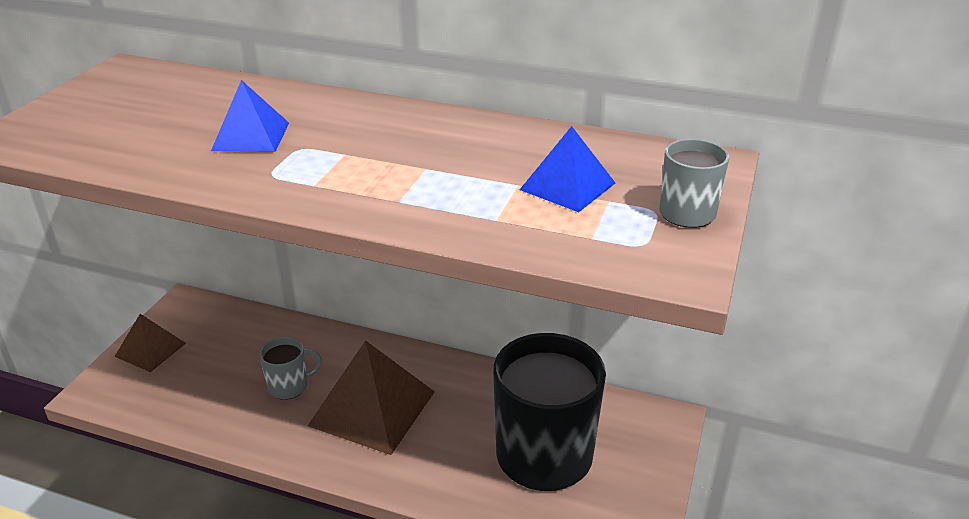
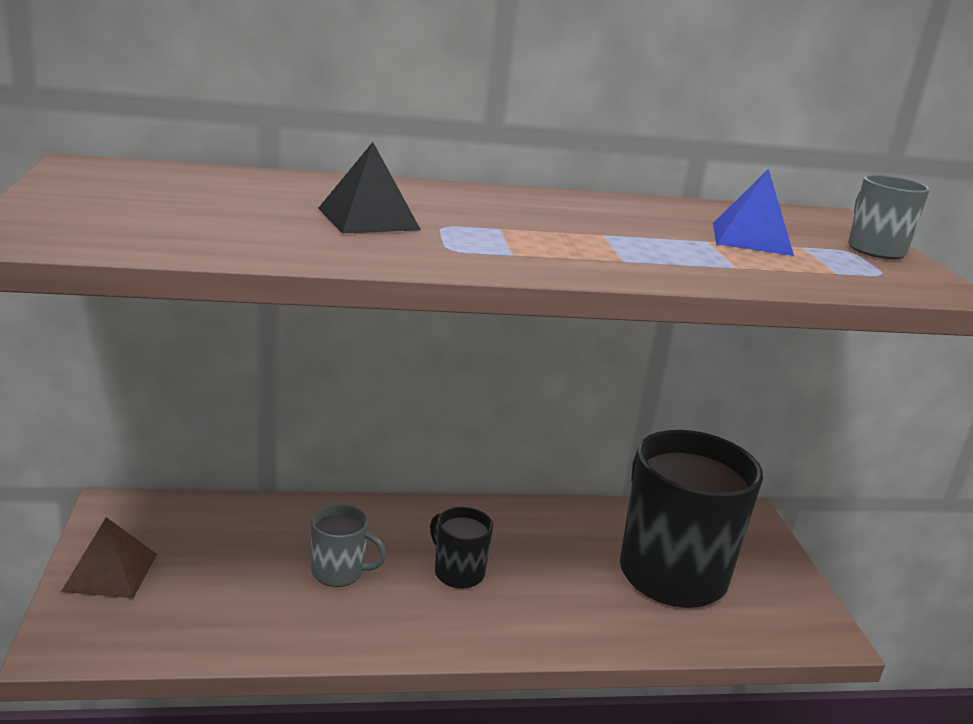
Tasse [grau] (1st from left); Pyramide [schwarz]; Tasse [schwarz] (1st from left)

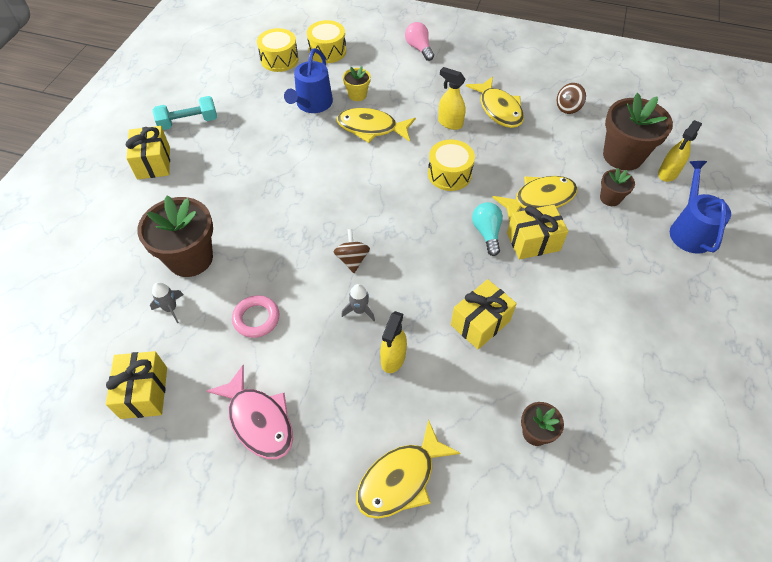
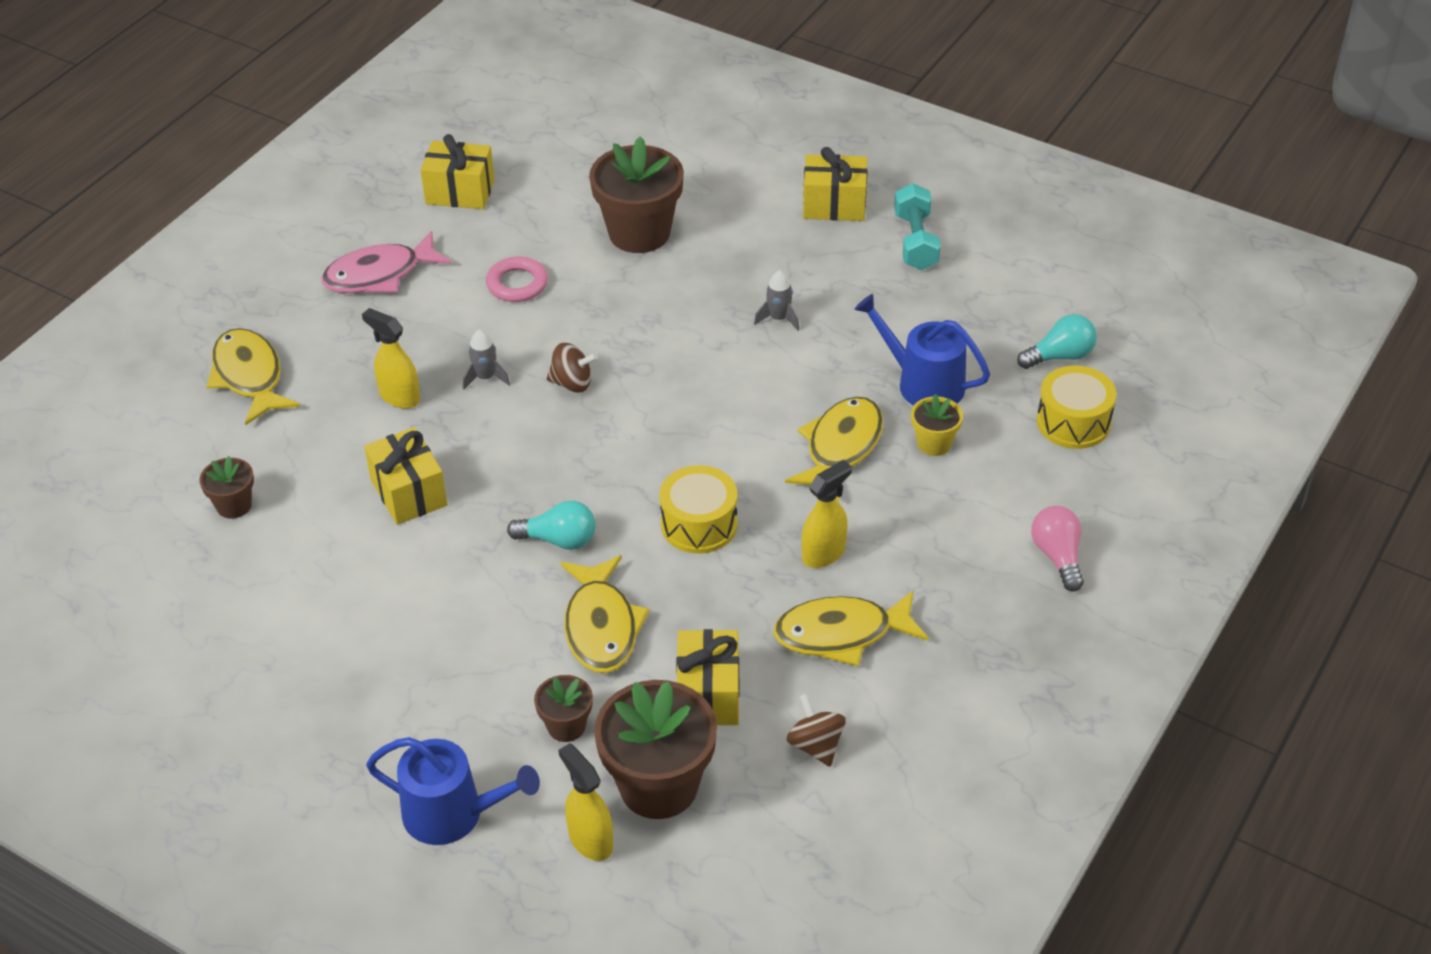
Geschenk [gelb] (3rd from left); Rakete [grau] (2nd from left); Glühbirne [türkis] (2nd from left); Glühbirne [rosa]

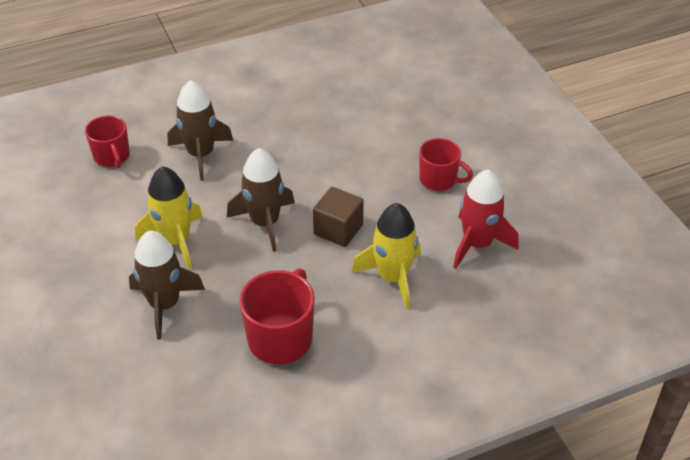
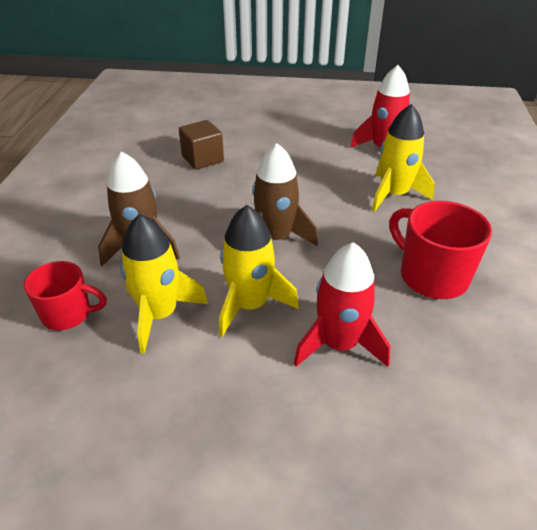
Rakete [gelb] (1st from left); Kubus [braun]; Rakete [rot] (1st from left); Tasse [rot] (3rd from left in the first image)

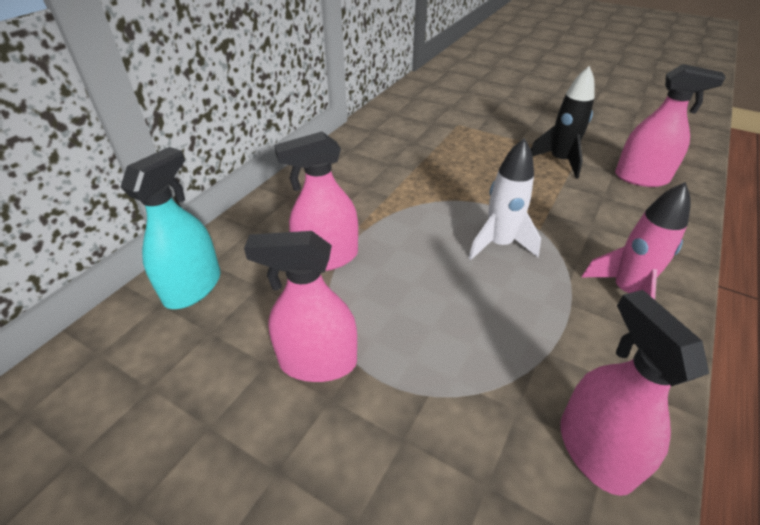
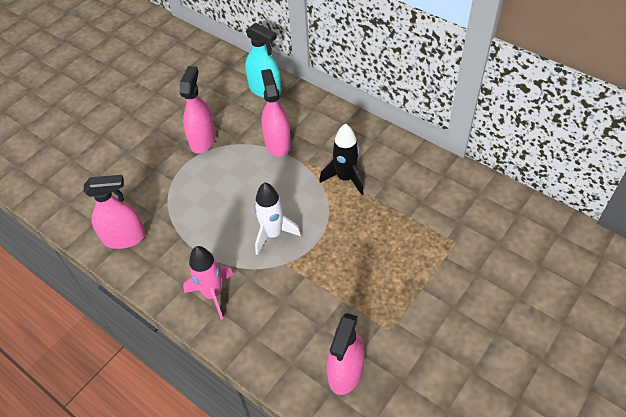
Rakete [schwarz]

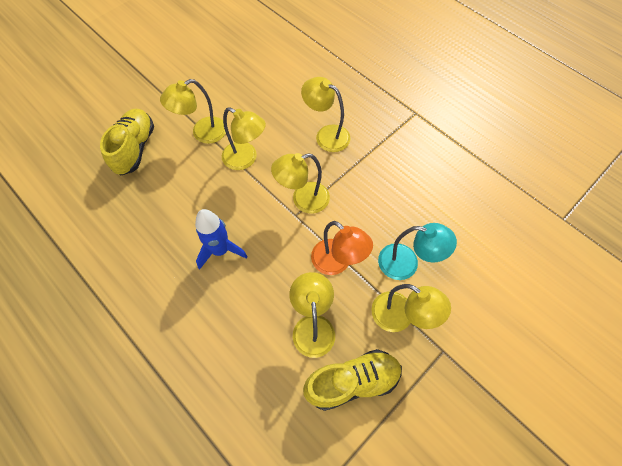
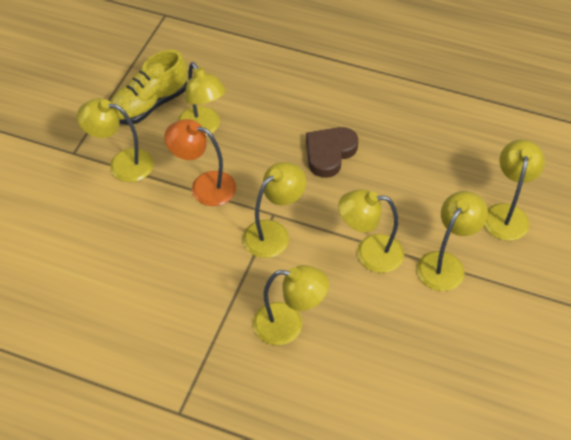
Herz [braun]; Lampe [gelb] (7th from left); Lampe [türkis]

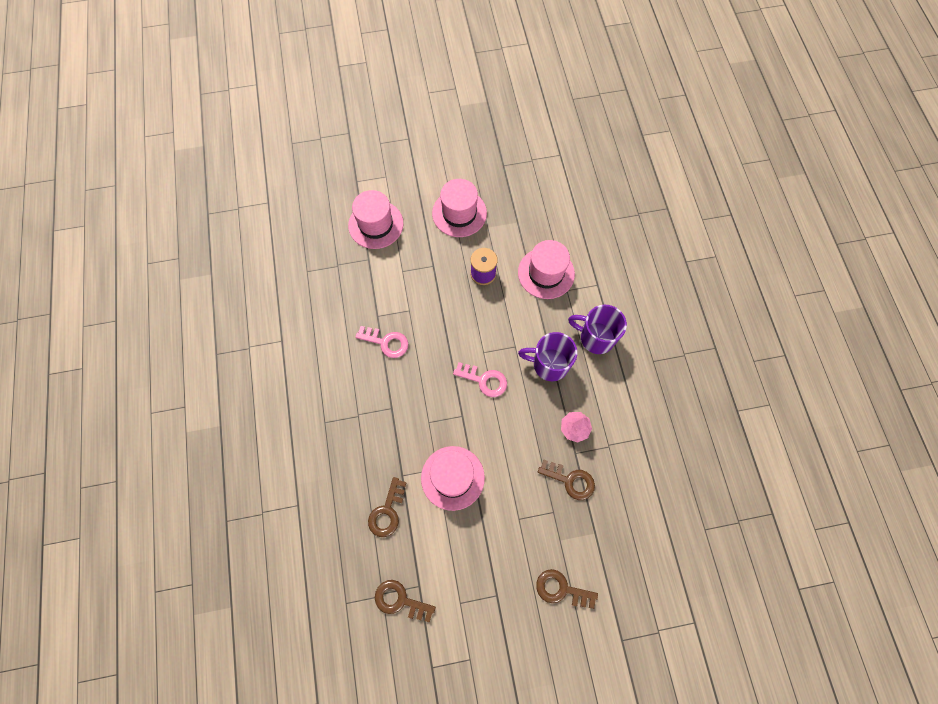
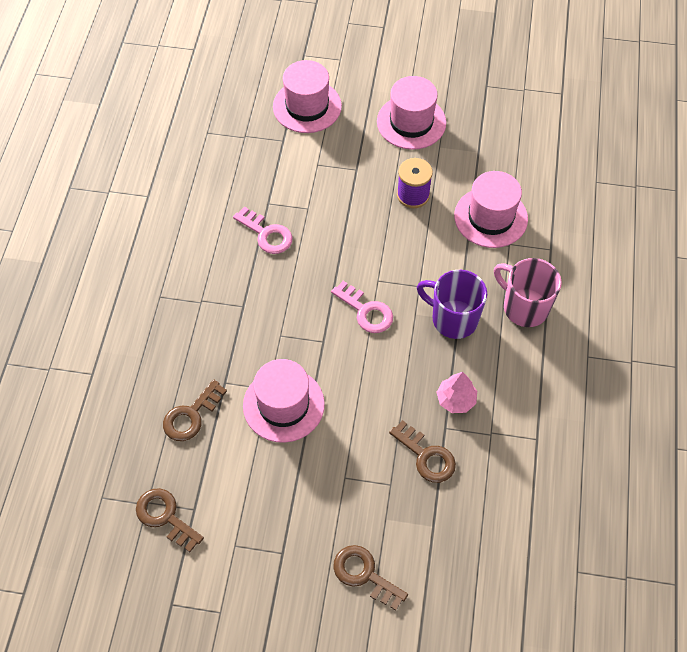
Tasse [rosa]

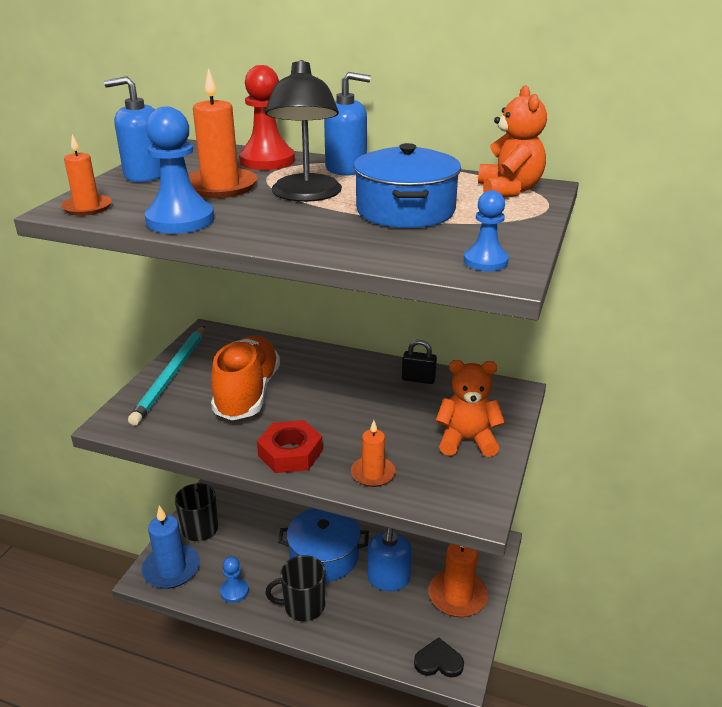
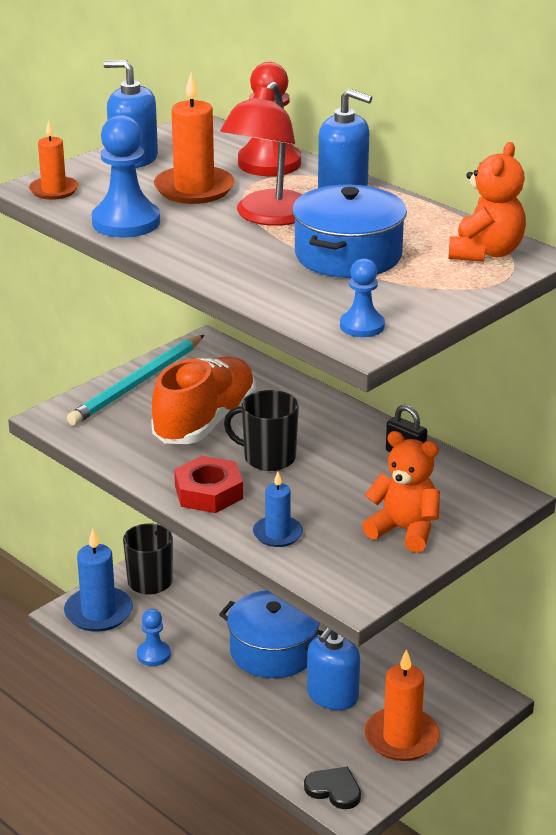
Lampe [rot]; Tasse [schwarz] (2nd from left); Kerze [blau] (2nd from left)

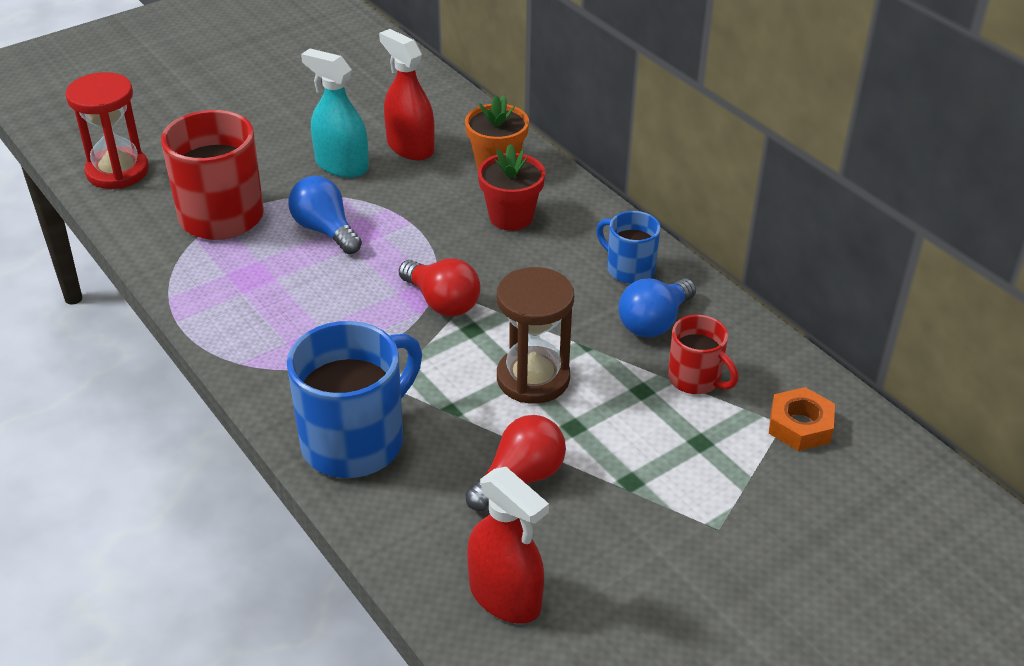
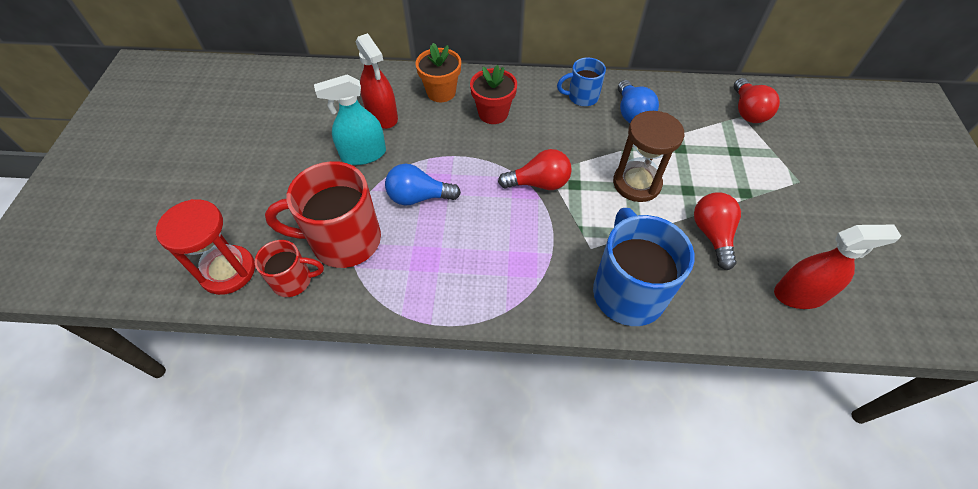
Tasse [rot] (1st from left); Sprühflasche [rot] (1st from left); Glühbirne [rot] (3rd from left)

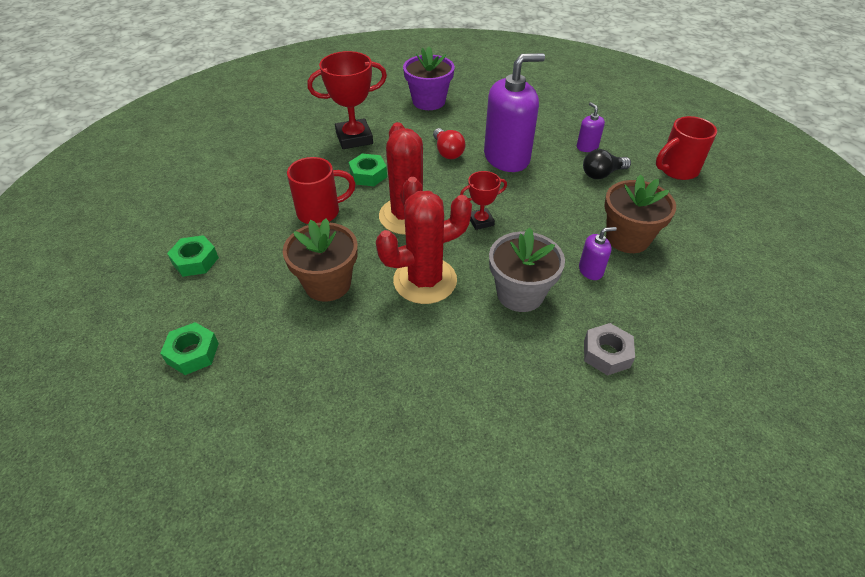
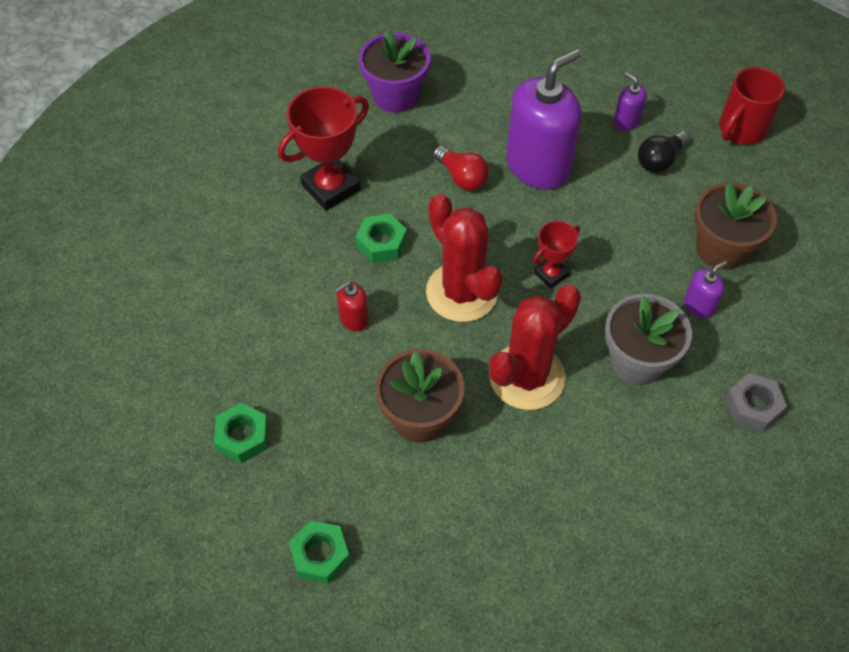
Seifenspender [rot]

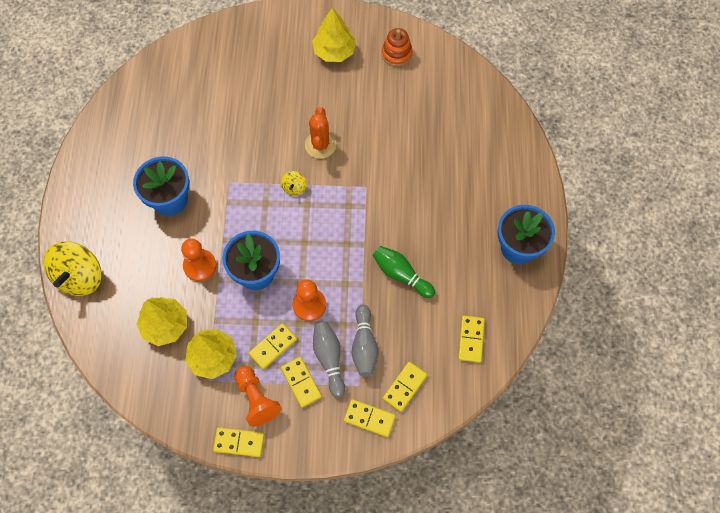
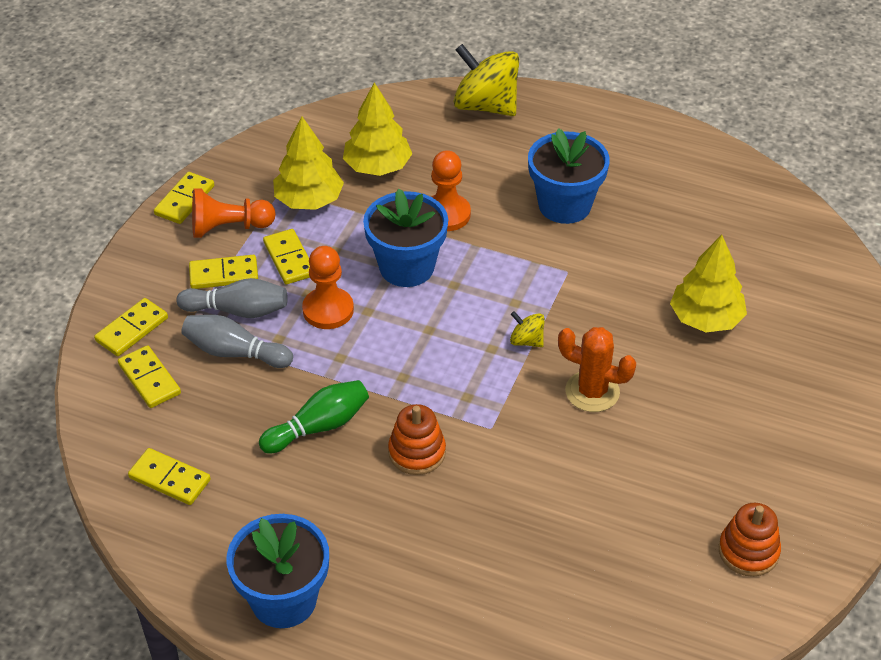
Stapelspielzeug [orange] (1st from left); Baum [gelb] (3rd from left)

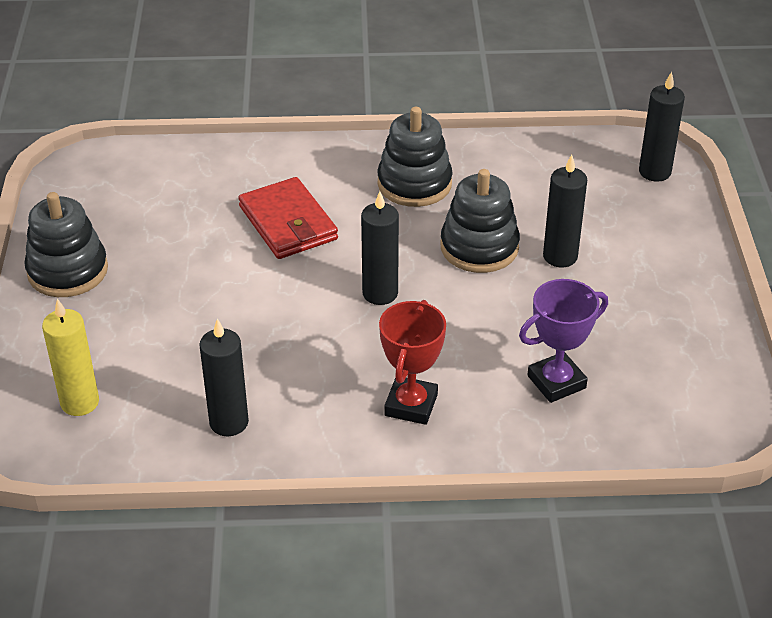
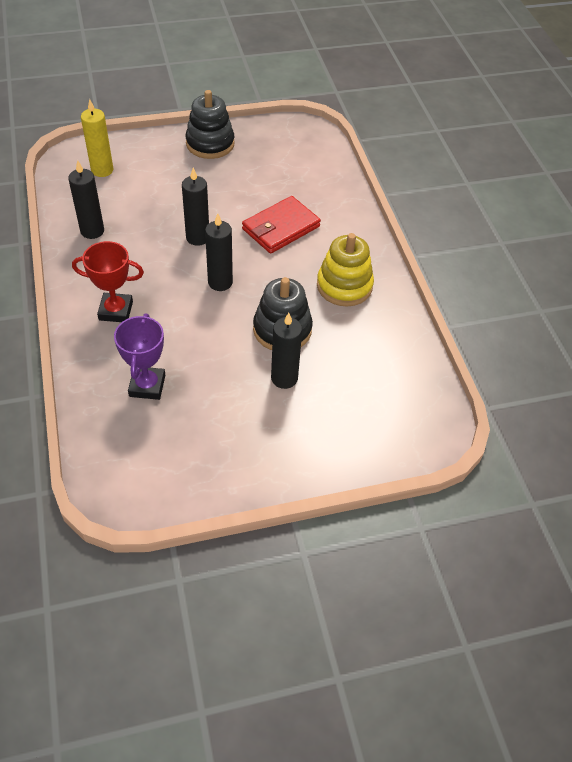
Pokal [lila]; Kerze [schwarz] (2nd from left); Stapelspielzeug [gelb]

